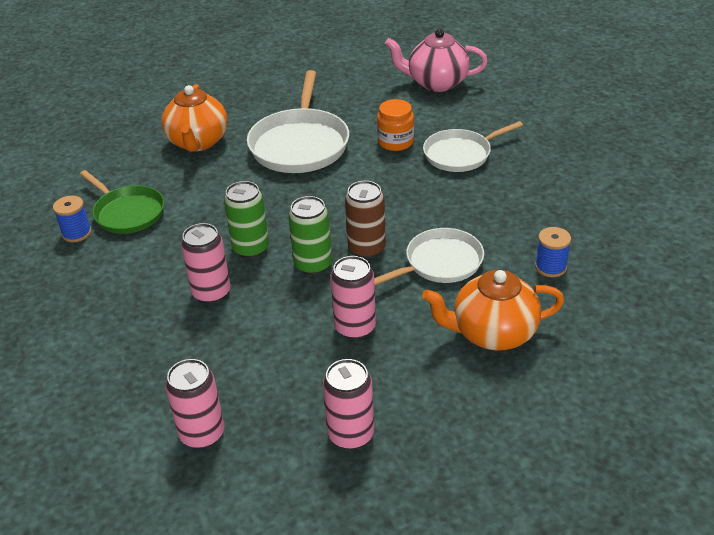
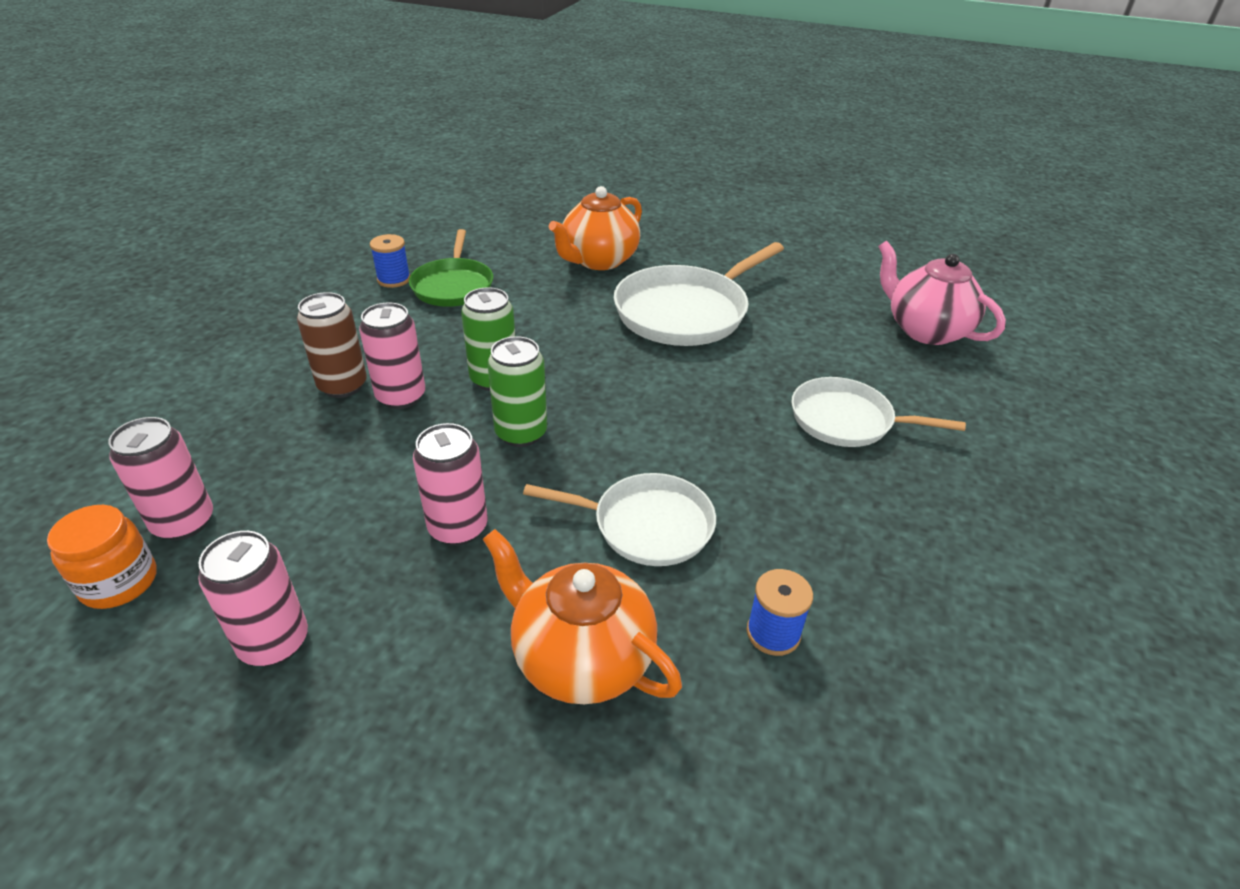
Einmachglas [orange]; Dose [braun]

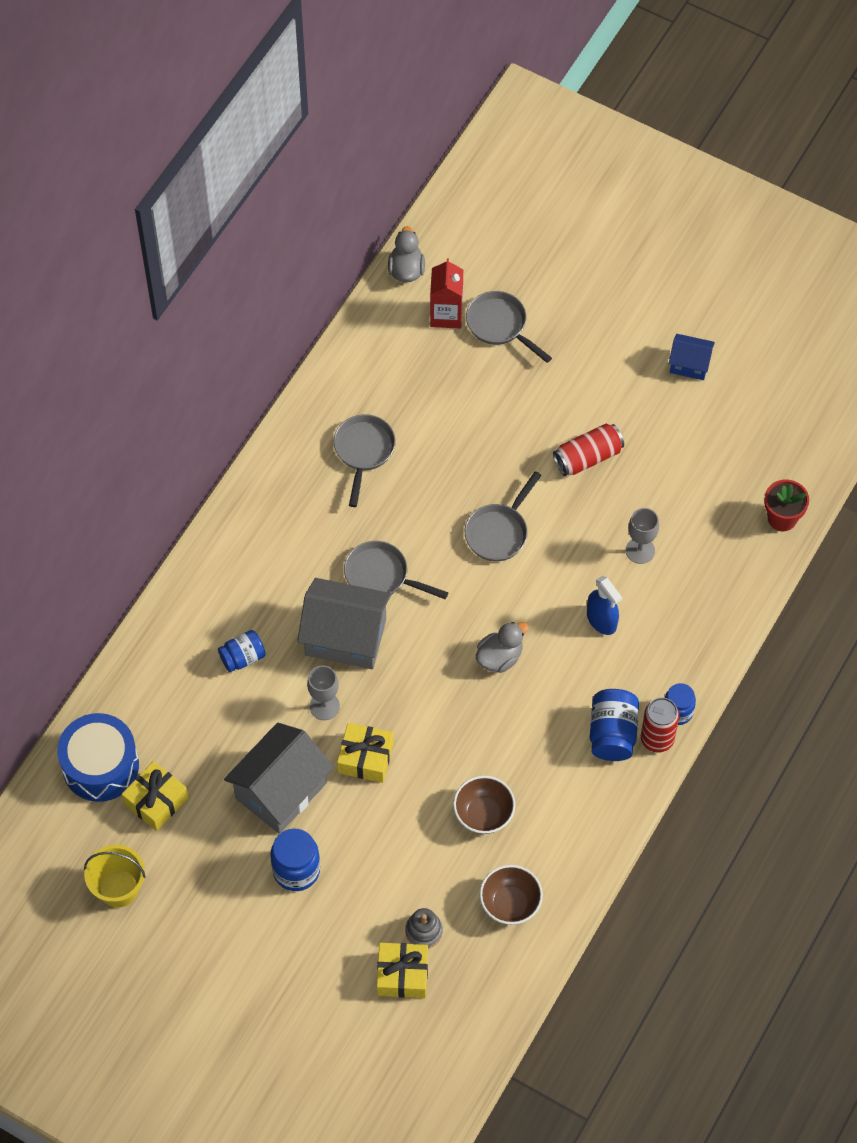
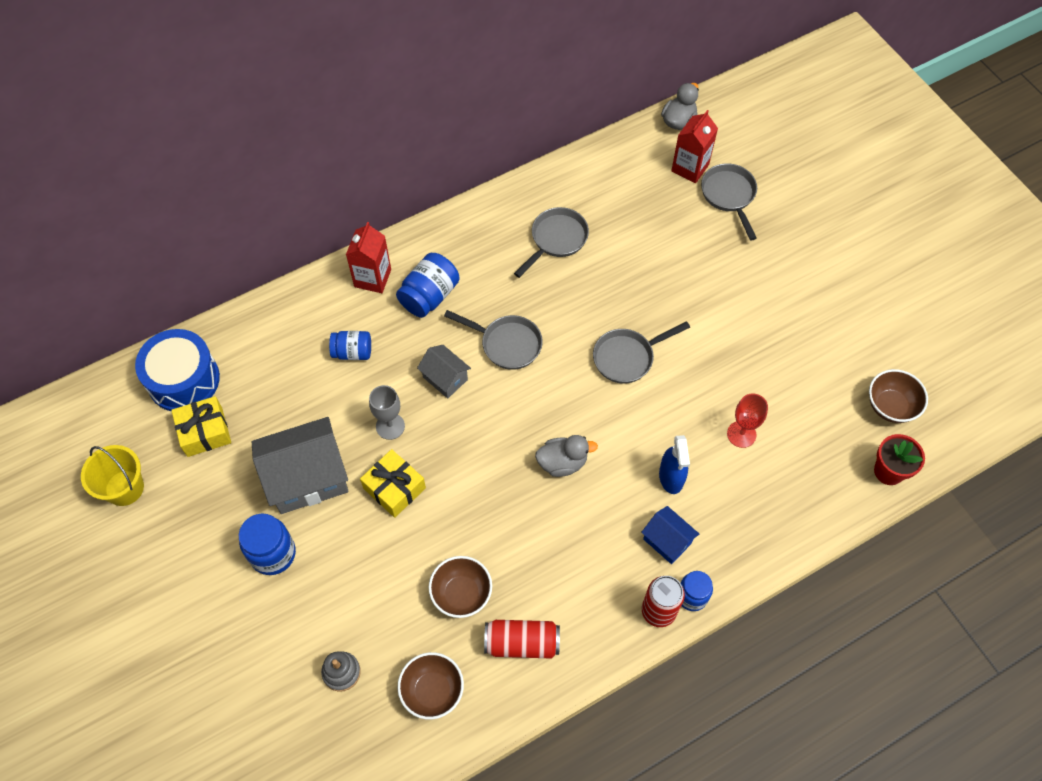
Getränkekarton [rot] (1st from left); Einmachglas [blau] (3rd from left); Haus [grau] (2nd from left); Pfanne [grau] (1st from left); Dose [rot] (1st from left); Haus [blau]; Kelch [rot]; Schüssel [braun] (3rd from left); Geschenk [gelb] (3rd from left in the first image)

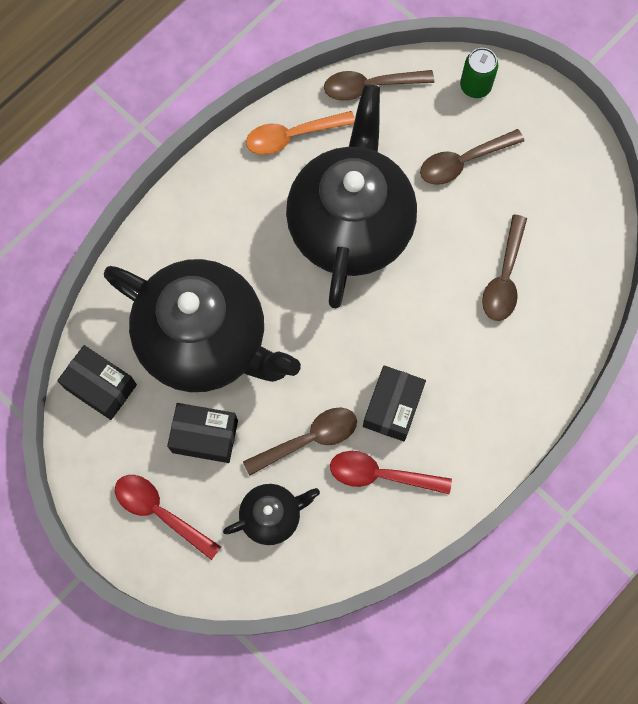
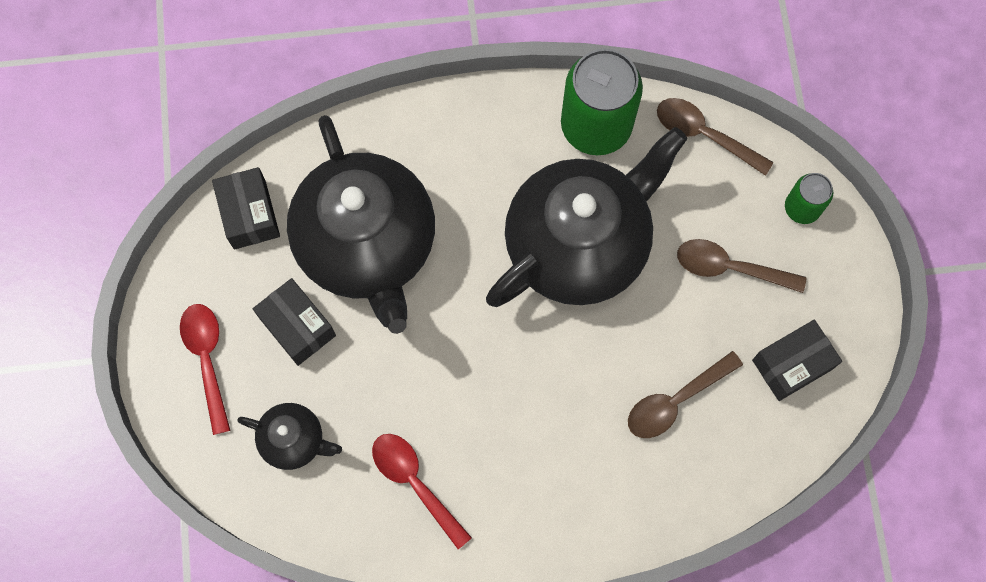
Dose [grün] (1st from left); Schachtel [schwarz] (3rd from left); Löffel [braun] (1st from left in the first image)

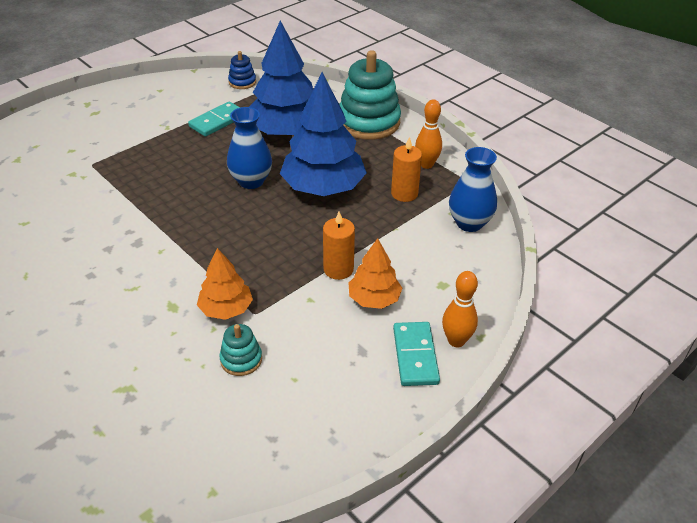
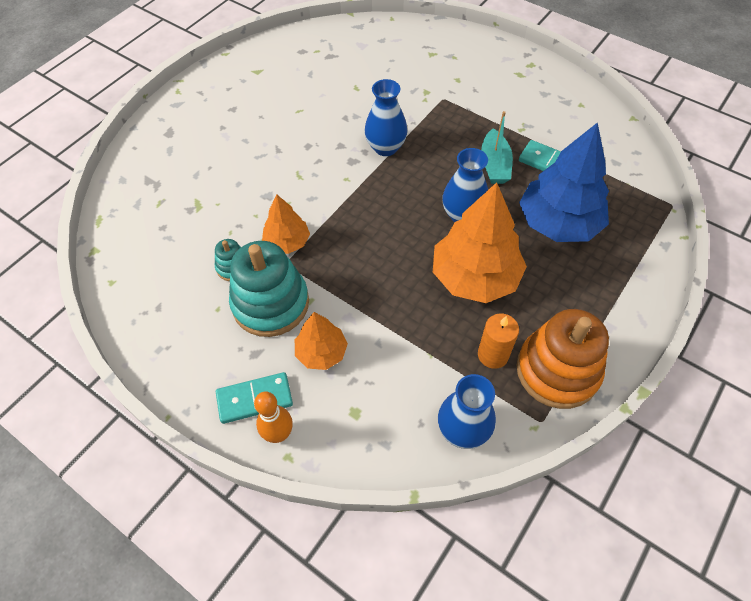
Stapelspielzeug [türkis] (2nd from left); Vase [blau] (1st from left); Baum [orange] (3rd from left); Boot [türkis]; Stapelspielzeug [orange]; Stapelspielzeug [blau]; Kerze [orange] (1st from left in the first image)

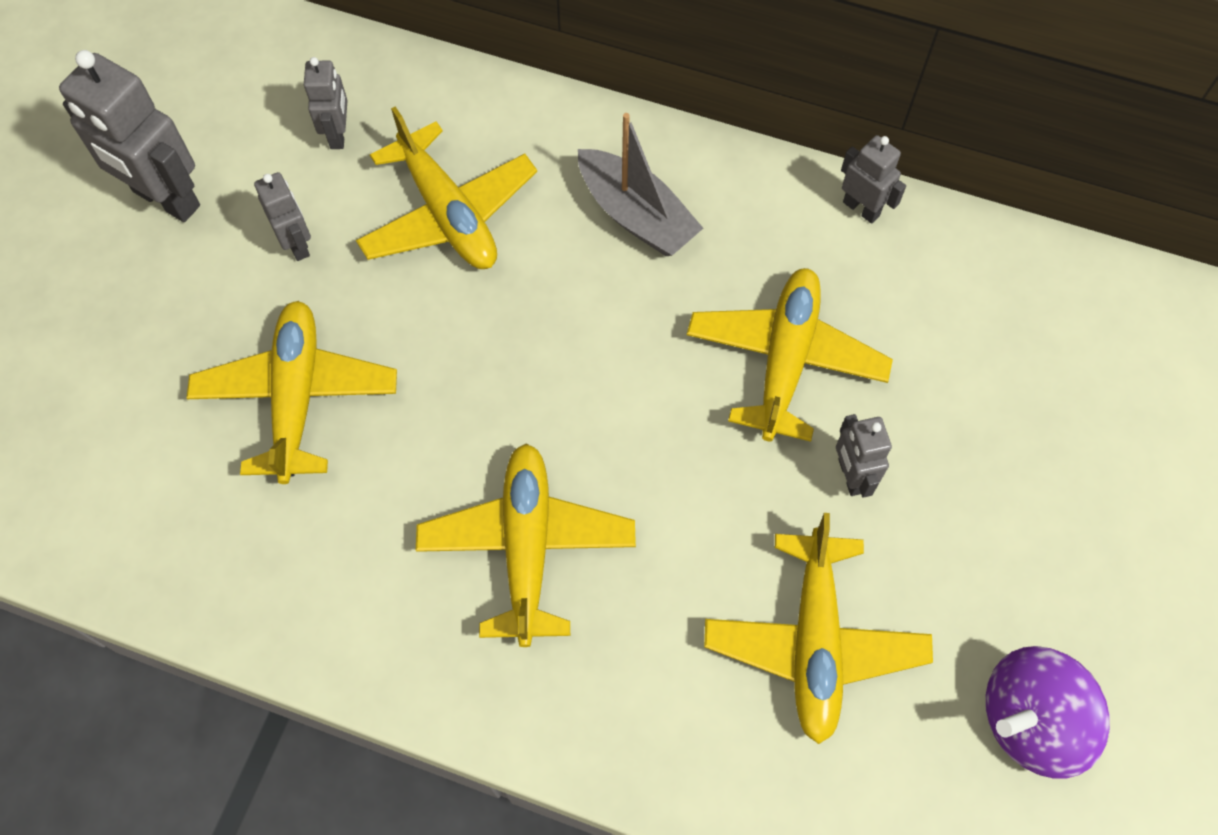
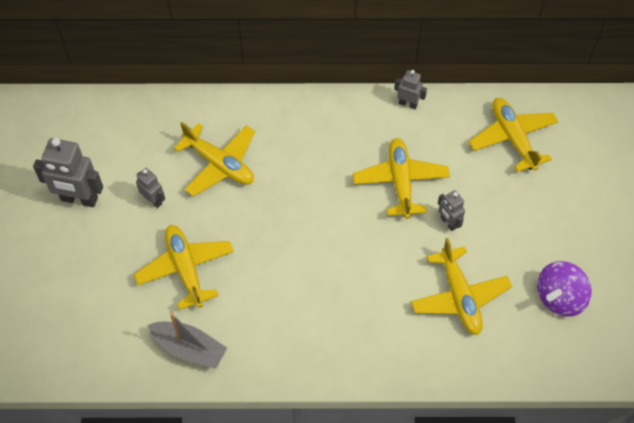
Boot [grau]; Flugzeug [gelb] (5th from left); Roboter [grau] (3rd from left in the first image)

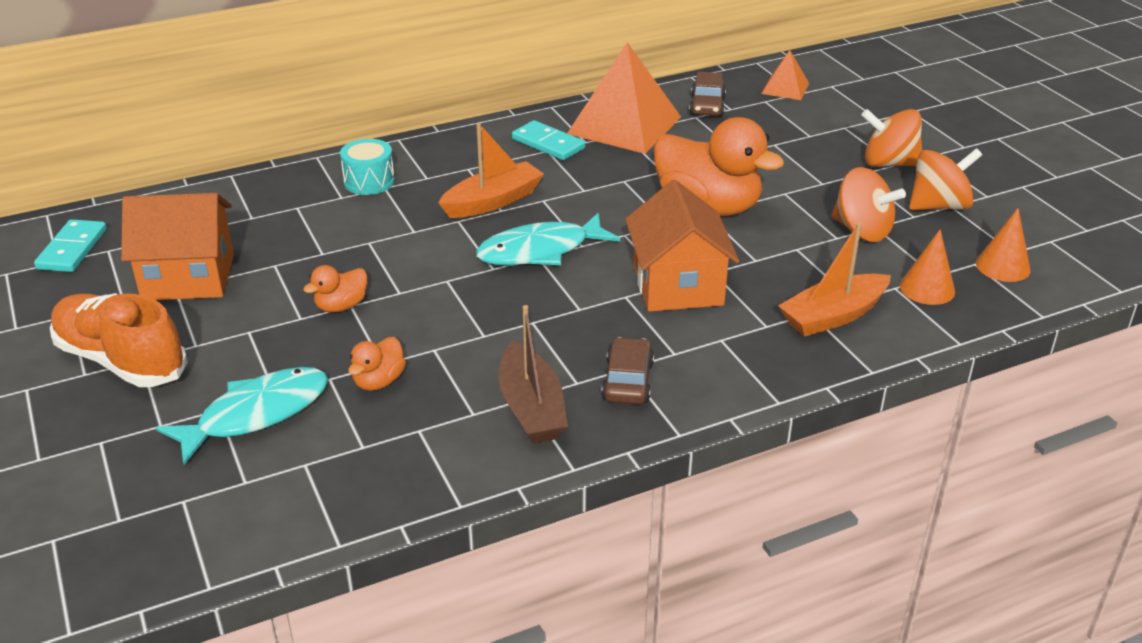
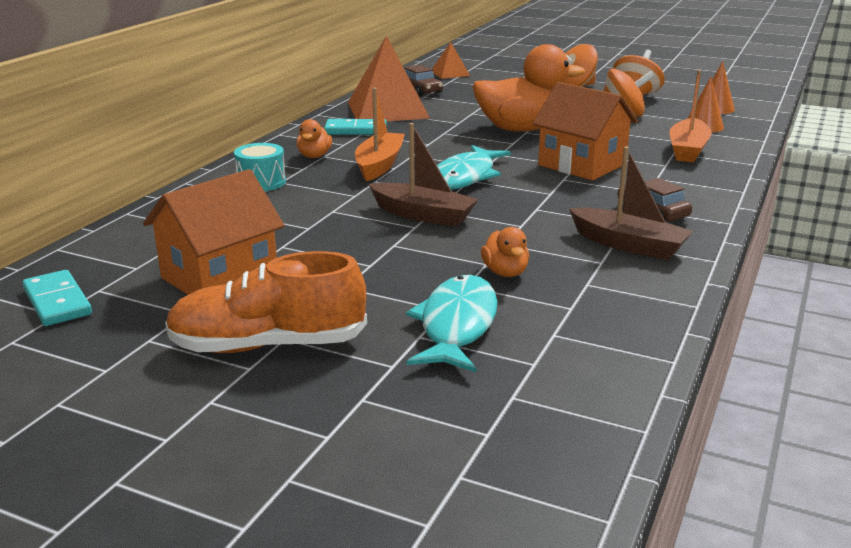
Ente [orange] (1st from left); Boot [braun] (1st from left)

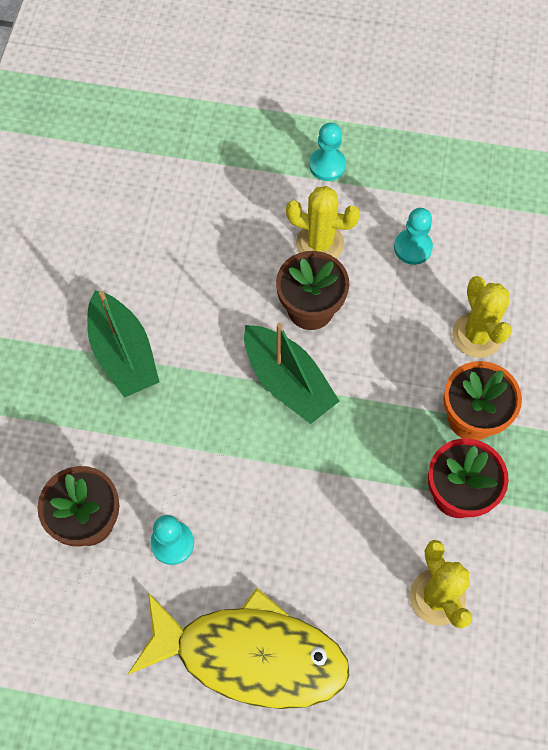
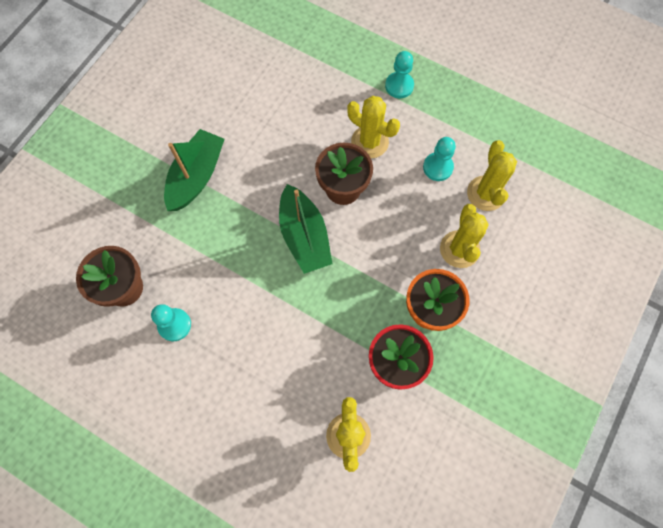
Boot [grün] (1st from left); Kaktus [gelb] (4th from left); Fisch [gelb]

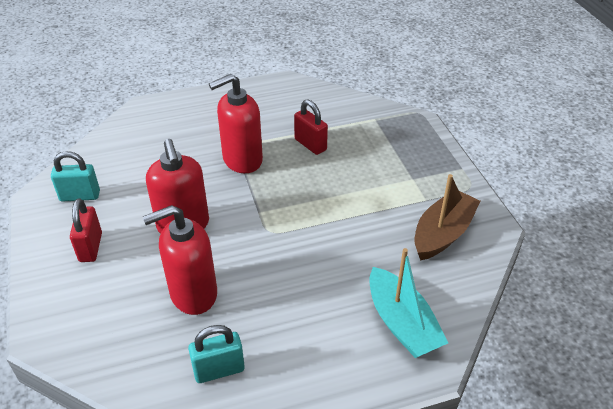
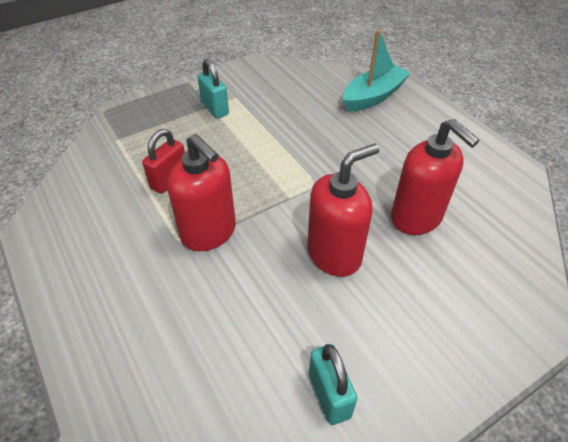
Vorhängeschloss [türkis] (1st from left); Vorhängeschloss [rot] (1st from left in the first image); Boot [braun]

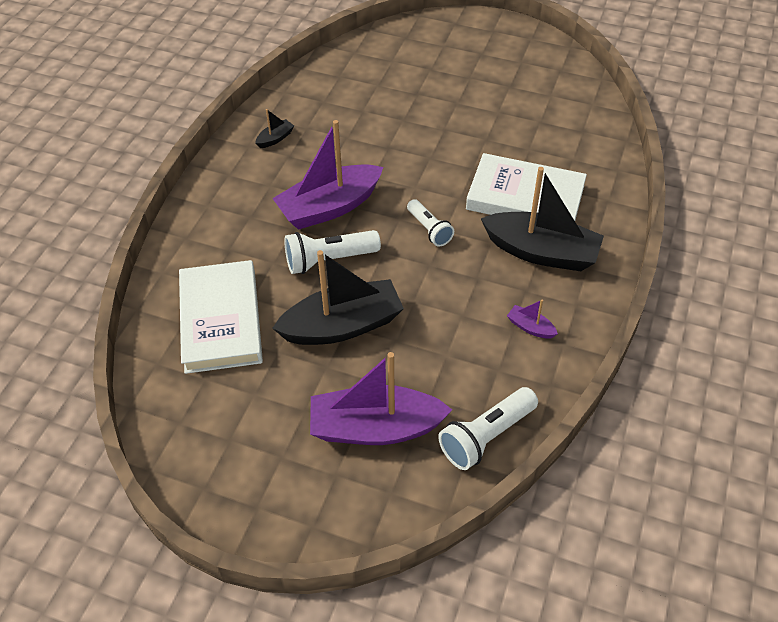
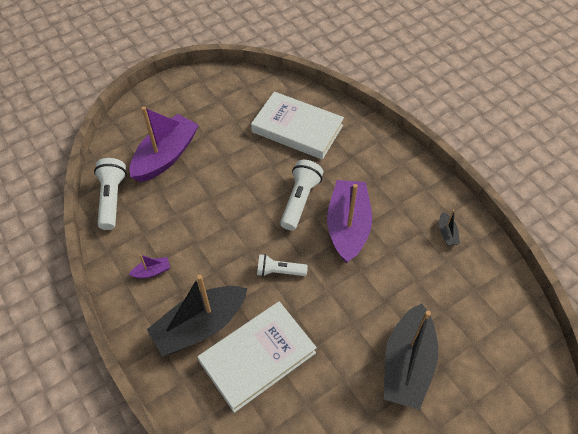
Boot [schwarz] (2nd from left)

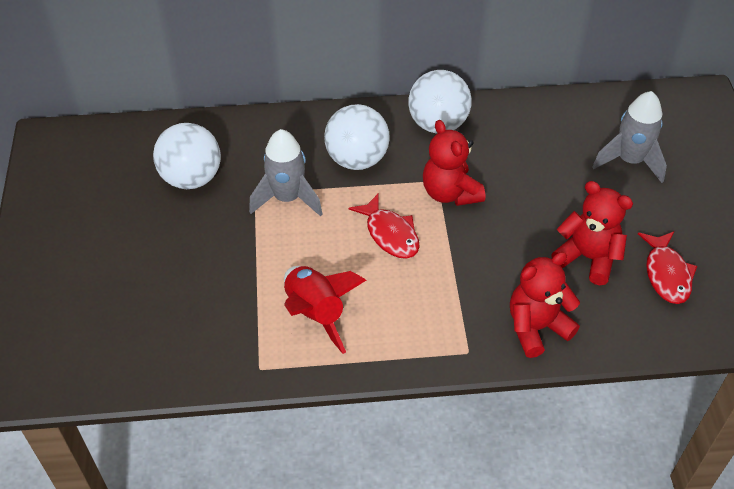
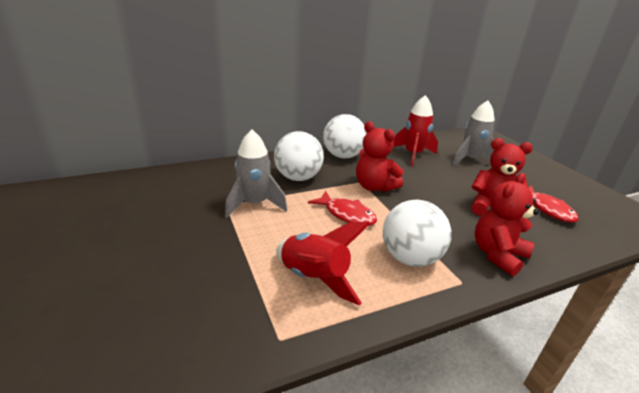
Ball [weiß] (3rd from left); Rakete [rot] (2nd from left)

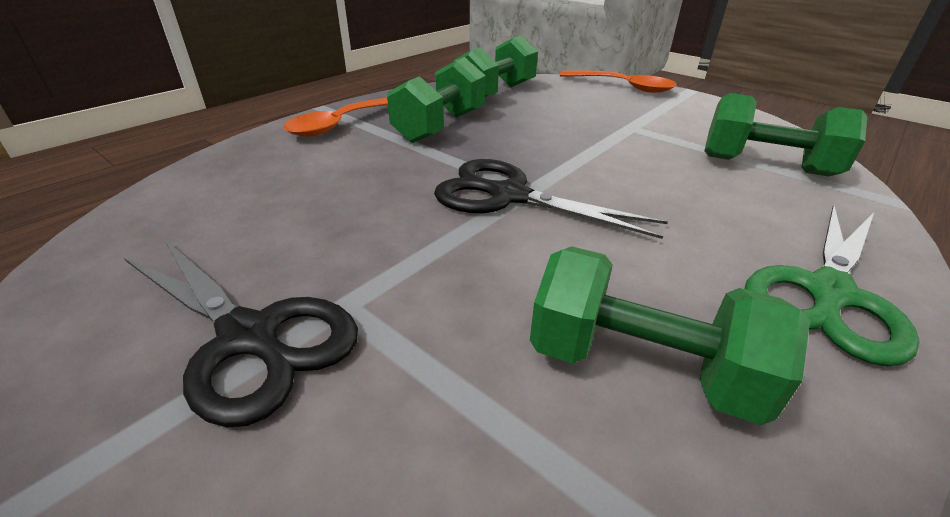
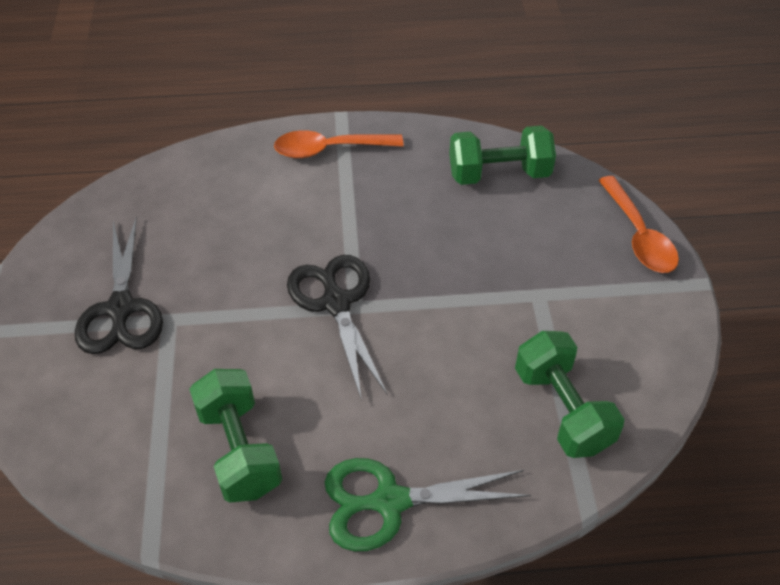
Hantel [grün] (1st from left in the first image)

